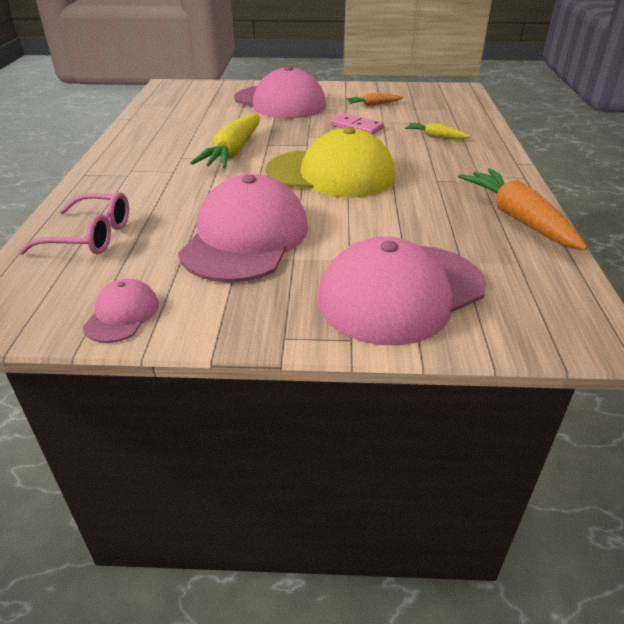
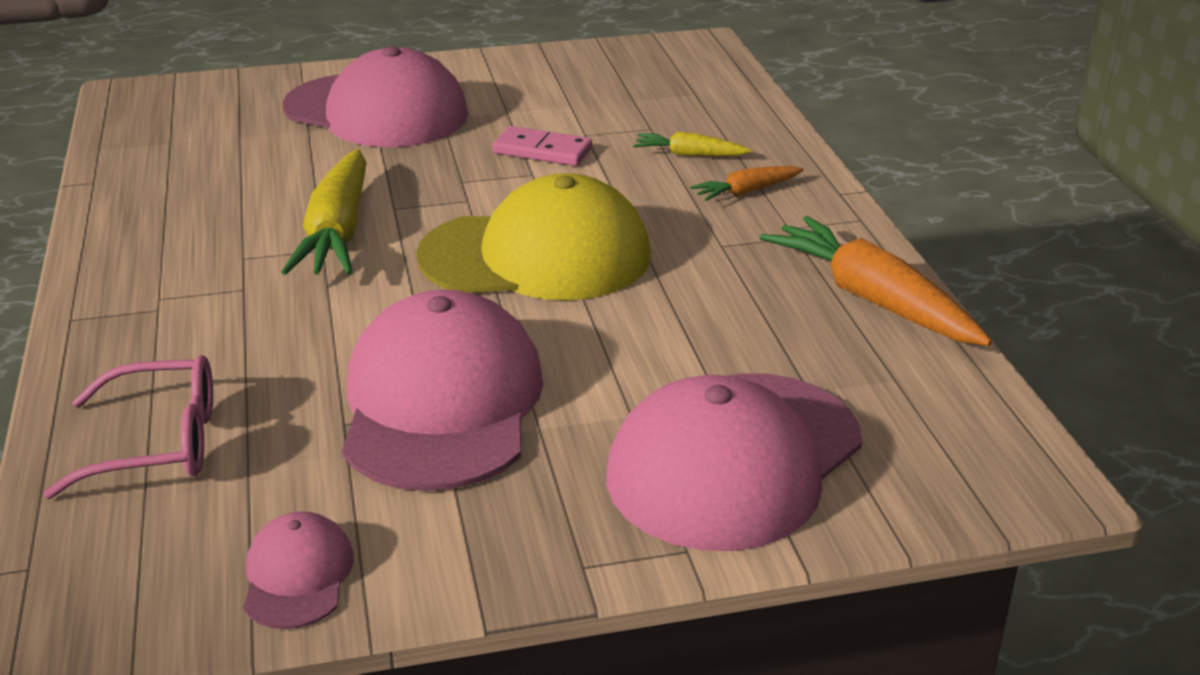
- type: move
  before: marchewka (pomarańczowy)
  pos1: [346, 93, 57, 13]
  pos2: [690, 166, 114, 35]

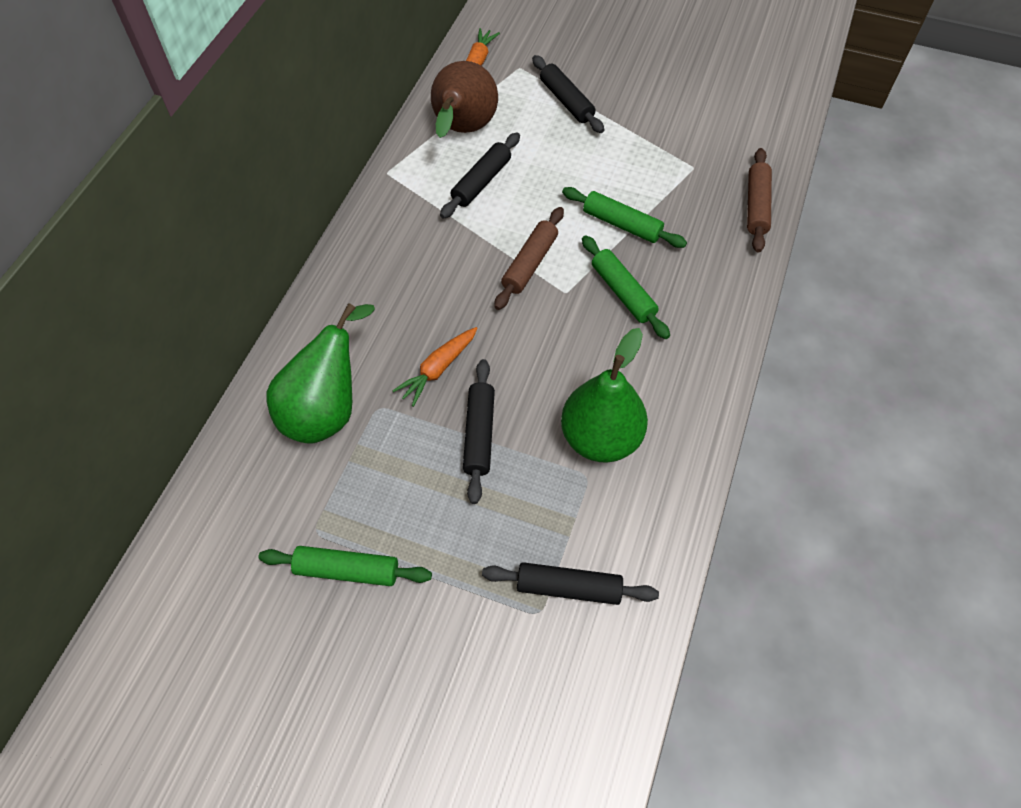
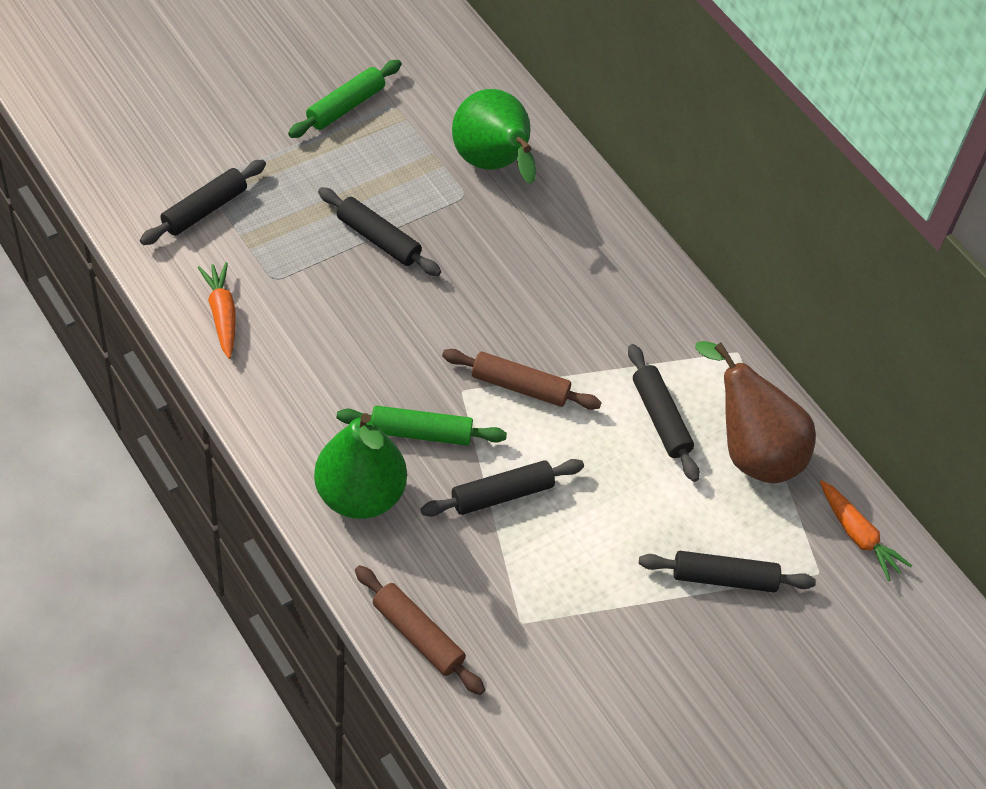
- type: recolor
  before: wałek do ciasta (zielony)
  after: wałek do ciasta (czarny)
  pos1: [562, 187, 125, 61]
  pos2: [421, 459, 163, 58]
- type: rotate
  before: wałek do ciasta (brązowy)
  pos1: [494, 207, 70, 103]
  pos2: [442, 349, 160, 61]
  turn: -45
- type: move
  before: marchewka (pomarańczowy)
  pos1: [392, 327, 86, 80]
  pos2: [198, 262, 38, 97]
- type: move
  before: gruszka (zielony)
  pos1: [561, 328, 87, 135]
  pos2: [314, 413, 93, 106]

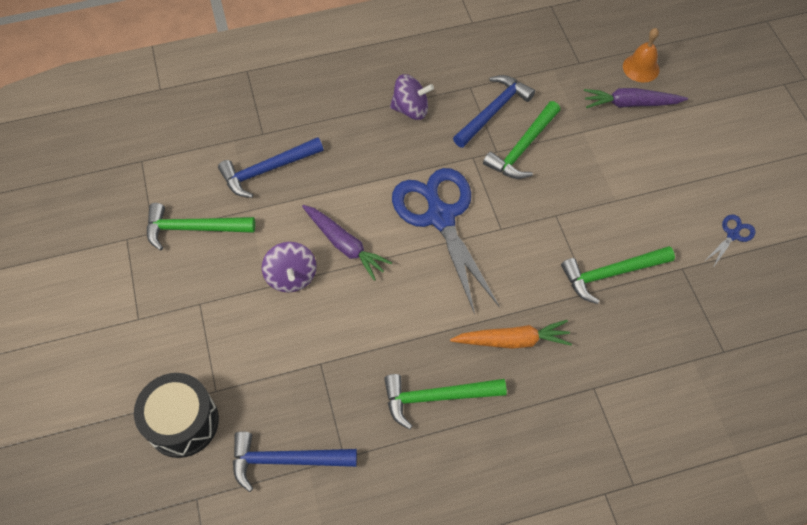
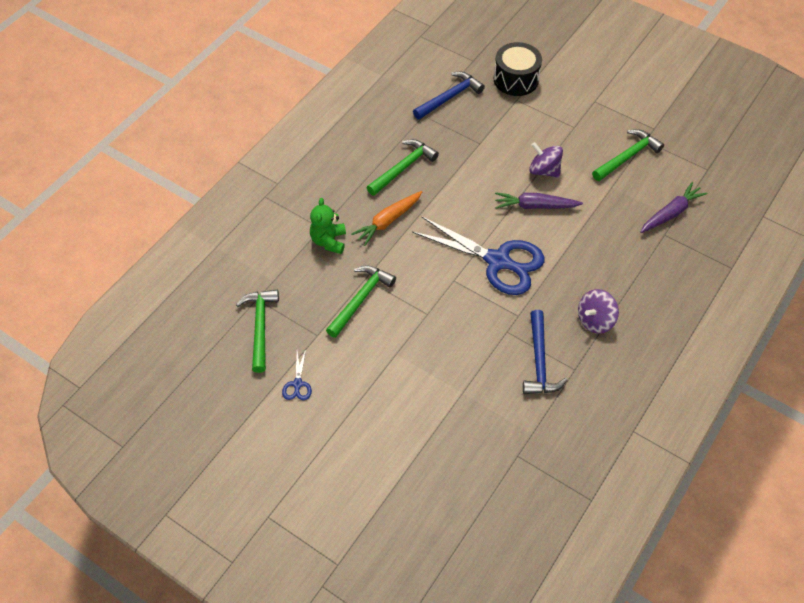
- type: delete
  before: dzwonek (pomarańczowy)
  pos1: [623, 28, 37, 54]
- type: move
  before: marchewka (fioletowy)
  pos1: [584, 88, 104, 20]
  pos2: [640, 182, 68, 51]
- type: move
  before: młotek (zielony)
  pos1: [483, 101, 77, 78]
  pos2: [236, 290, 43, 83]
- type: delete
  before: młotek (niebieski)
  pos1: [218, 137, 106, 61]
- type: insert
  after: miś (zielony)
  pos2: [310, 198, 36, 56]

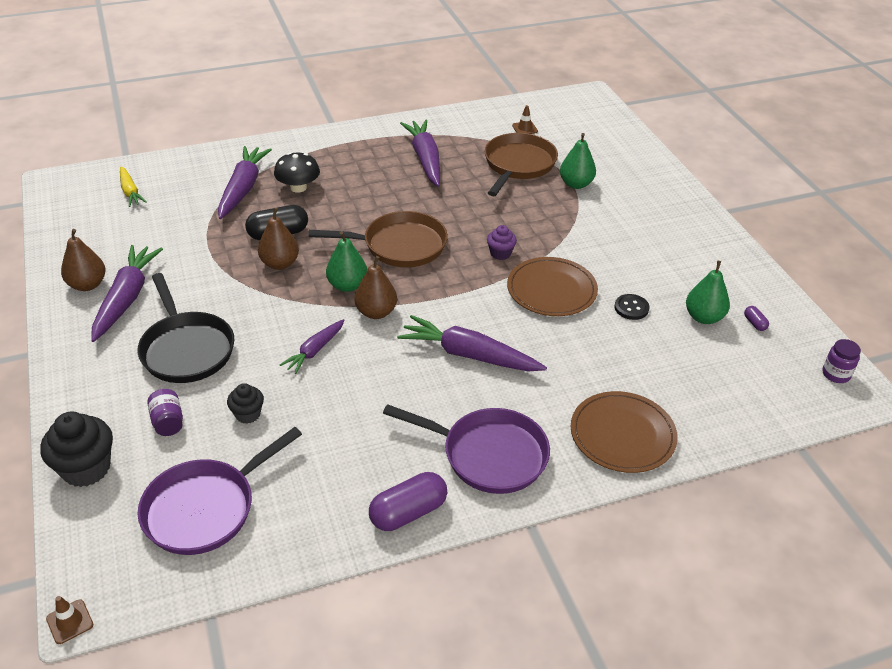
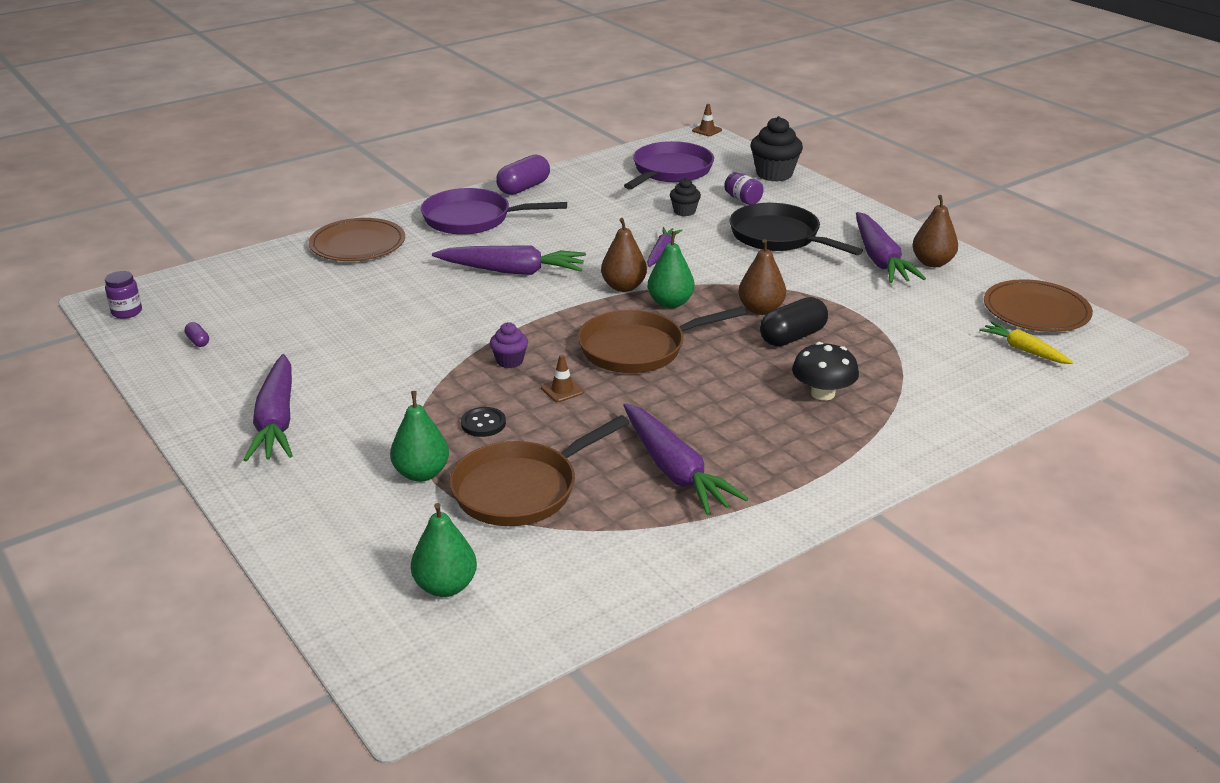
- type: move
  before: pachołek (brązowy)
  pos1: [512, 105, 26, 29]
  pos2: [541, 355, 43, 47]
- type: rotate
  before: patelnia (brązowy)
  pos1: [485, 133, 73, 63]
  pos2: [450, 415, 180, 111]
  turn: 45
- type: move
  before: marchewka (fioletowy)
  pos1: [218, 146, 54, 73]
  pos2: [244, 354, 49, 108]
- type: move
  before: talerz (brązowy)
  pos1: [507, 257, 91, 59]
  pos2: [984, 279, 109, 53]
- type: move
  before: gruszka (zielony)
  pos1: [686, 261, 44, 63]
  pos2: [411, 503, 66, 94]
- type: move
  before: guzik (czarny)
  pos1: [615, 294, 34, 26]
  pos2: [461, 407, 45, 30]

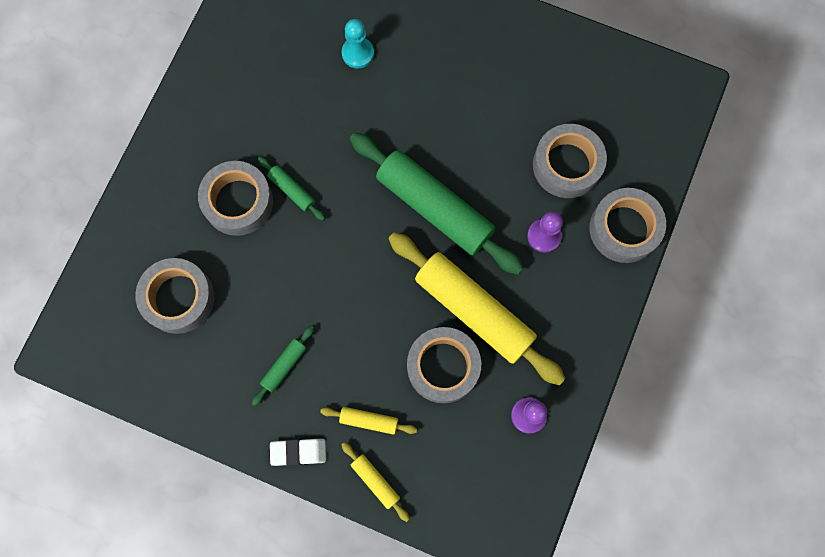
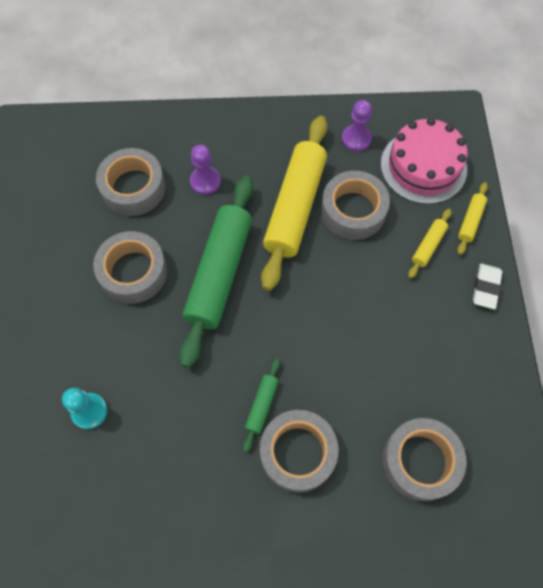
- type: move
  before: taśma klejąca (szary)
  pos1: [589, 188, 77, 75]
  pos2: [93, 231, 74, 73]
- type: delete
  before: wałek do ciasta (zielony)
  pos1: [252, 326, 62, 80]
- type: rotate
  before: wałek do ciasta (żółty)
  pos1: [320, 407, 97, 28]
  pos2: [408, 209, 43, 70]
  turn: 45
- type: rotate
  before: gumka do mazania (biały)
  pos1: [270, 439, 56, 27]
  pos2: [473, 264, 29, 45]
  turn: 45
- type: insert
  after: tort (różowy)
  pos2: [381, 118, 86, 86]

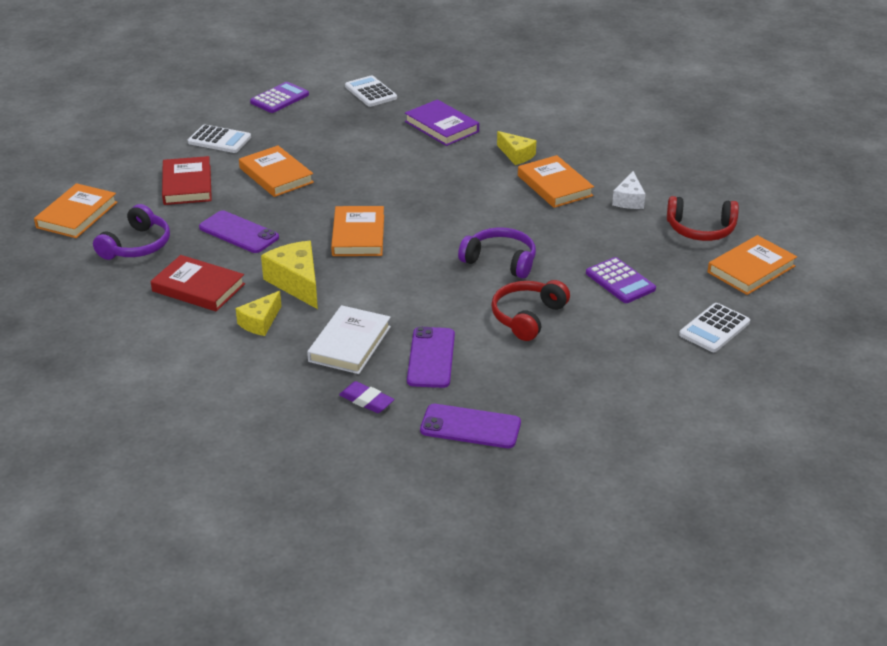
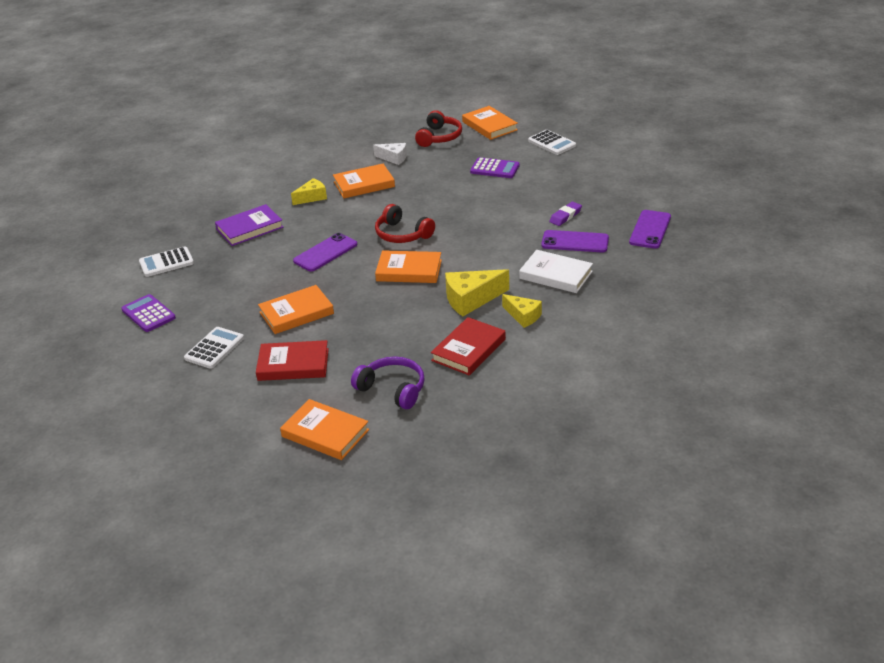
- type: move
  before: telefon (fioletowy)
  pos1: [199, 210, 80, 43]
  pos2: [293, 233, 64, 39]
- type: delete
  before: słuchawki (fioletowy)
  pos1: [458, 227, 78, 52]
- type: rotate
  before: kalkulator (fioletowy)
  pos1: [586, 257, 70, 46]
  pos2: [470, 157, 50, 21]
  turn: 45
- type: move
  before: słuchawki (czerwony)
  pos1: [491, 280, 79, 61]
  pos2: [375, 204, 60, 39]
- type: move
  before: gumka do mazania (fioletowy)
  pos1: [339, 381, 55, 32]
  pos2: [549, 202, 33, 24]

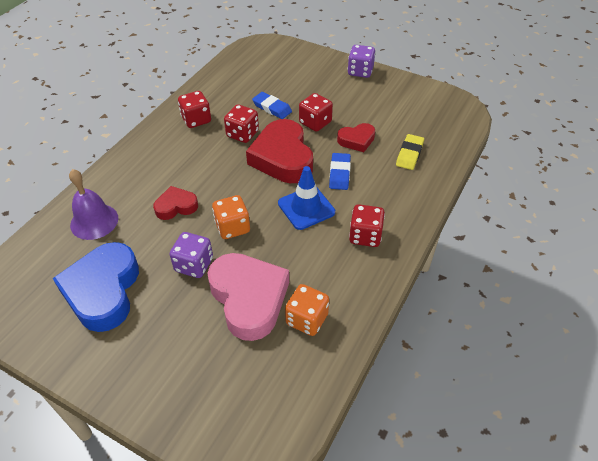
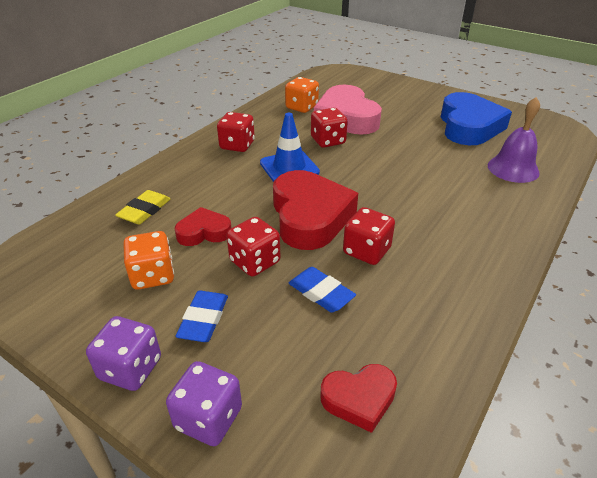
- type: move
  before: kostka do gry (czerwony)
  pos1: [178, 91, 33, 37]
  pos2: [311, 108, 37, 40]
- type: move
  before: gumka do mazania (niebieski)
  pos1: [329, 153, 22, 37]
  pos2: [175, 290, 53, 52]
- type: move
  before: serce (czerwony)
  pos1: [153, 186, 45, 34]
  pos2: [320, 364, 77, 69]
- type: move
  before: kostka do gry (pomarańczowy)
  pos1: [212, 195, 38, 44]
  pos2: [124, 231, 50, 59]
- type: move
  before: kostka do gry (fioletowy)
  pos1: [170, 232, 43, 46]
  pos2: [166, 361, 76, 85]

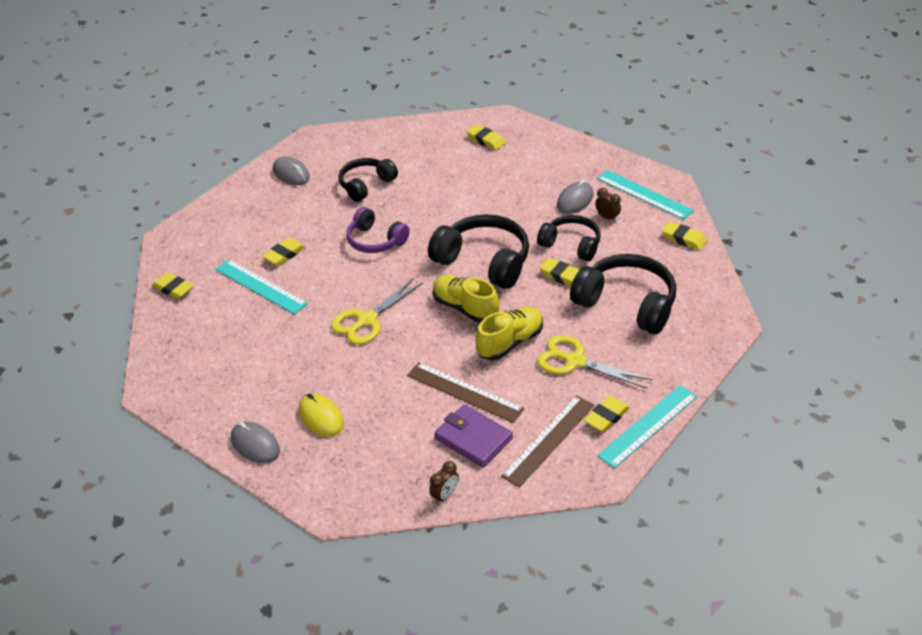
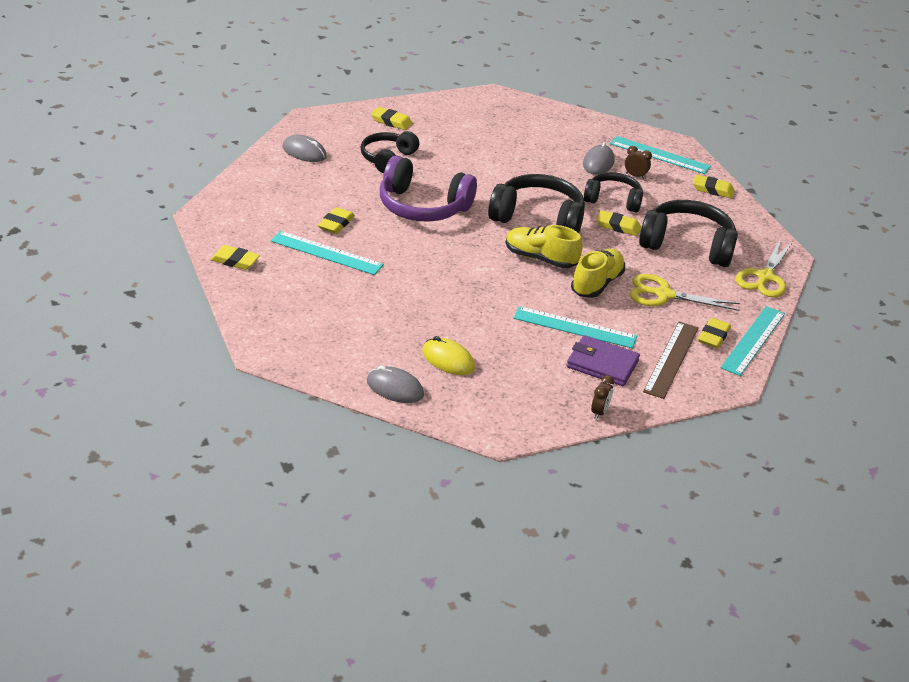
- type: move
  before: gumka do mazania (żółty)
  pos1: [467, 125, 39, 25]
  pos2: [371, 107, 41, 23]
- type: resize
  before: słuchawki (fioletowy)
  pos1: [346, 207, 64, 46]
  pos2: [380, 155, 97, 67]
  scale: 1.56
- type: move
  before: nożyczki (żółty)
  pos1: [331, 278, 92, 67]
  pos2: [736, 240, 57, 57]
- type: recolor
  before: linijka (brązowy)
  after: linijka (turkusowy)
  pos1: [407, 362, 118, 61]
  pos2: [514, 306, 123, 43]

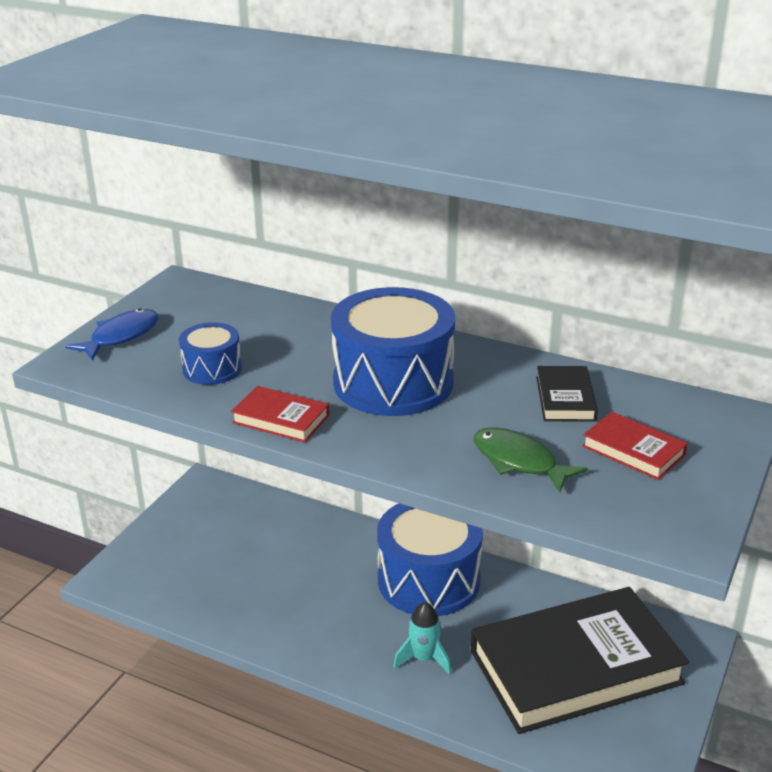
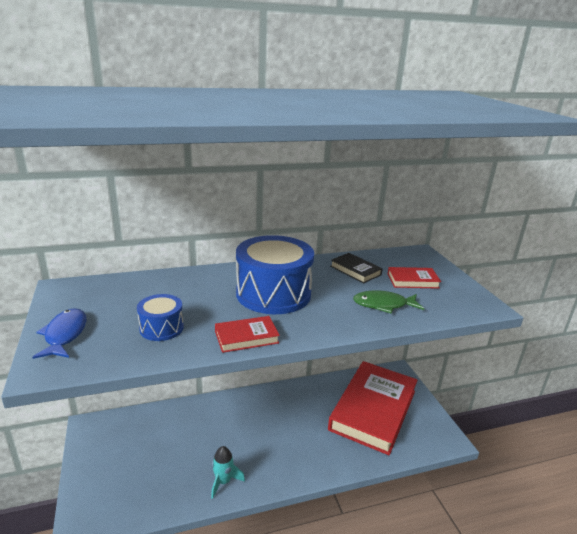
- type: delete
  before: bęben (niebieski)
  pos1: [377, 503, 106, 113]
- type: recolor
  before: książka (czarny)
  after: książka (czerwony)
  pos1: [471, 587, 218, 147]
  pos2: [328, 361, 90, 94]
- type: move
  before: rakieta (turkusowy)
  pos1: [393, 602, 59, 72]
  pos2: [211, 446, 34, 53]

